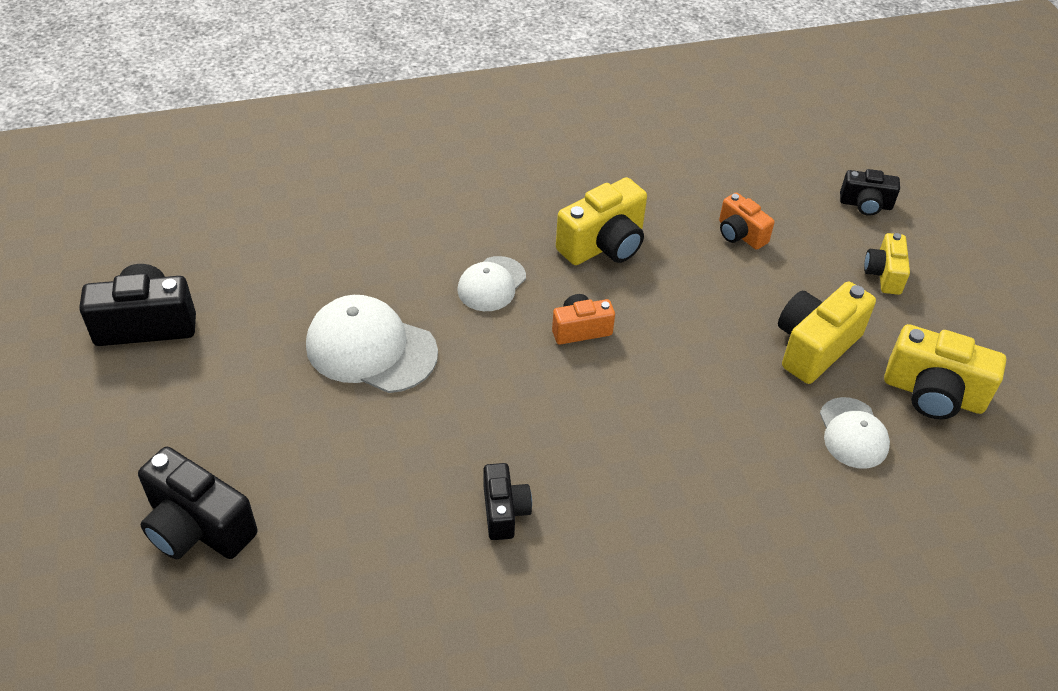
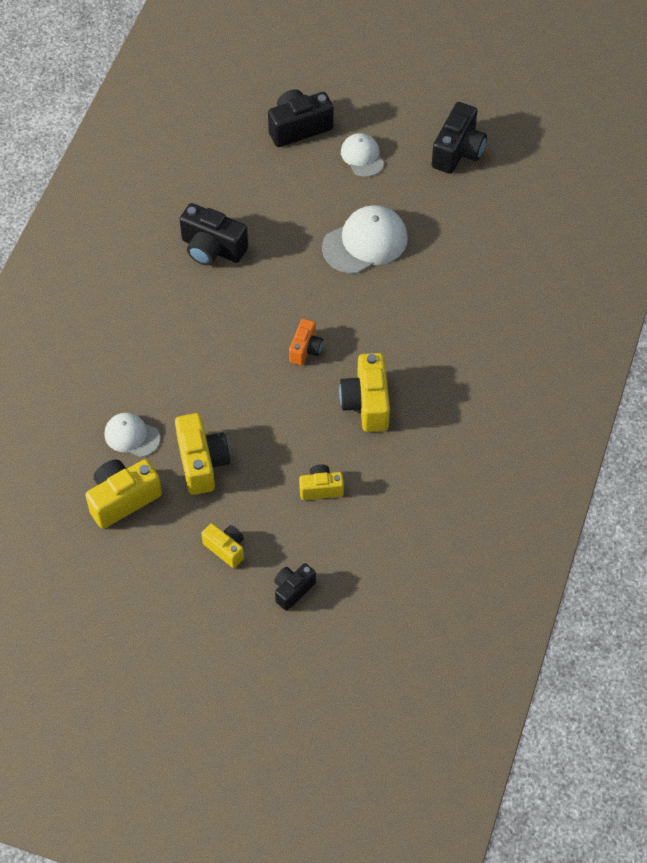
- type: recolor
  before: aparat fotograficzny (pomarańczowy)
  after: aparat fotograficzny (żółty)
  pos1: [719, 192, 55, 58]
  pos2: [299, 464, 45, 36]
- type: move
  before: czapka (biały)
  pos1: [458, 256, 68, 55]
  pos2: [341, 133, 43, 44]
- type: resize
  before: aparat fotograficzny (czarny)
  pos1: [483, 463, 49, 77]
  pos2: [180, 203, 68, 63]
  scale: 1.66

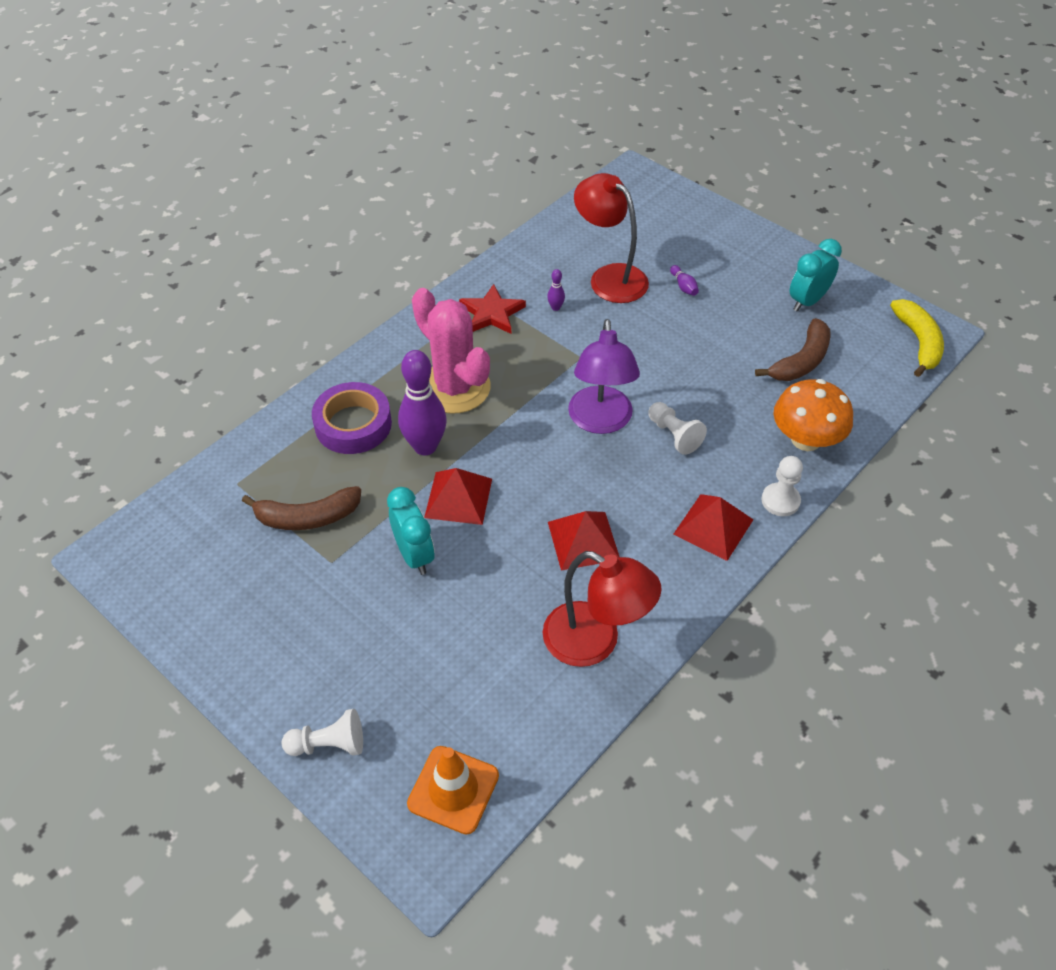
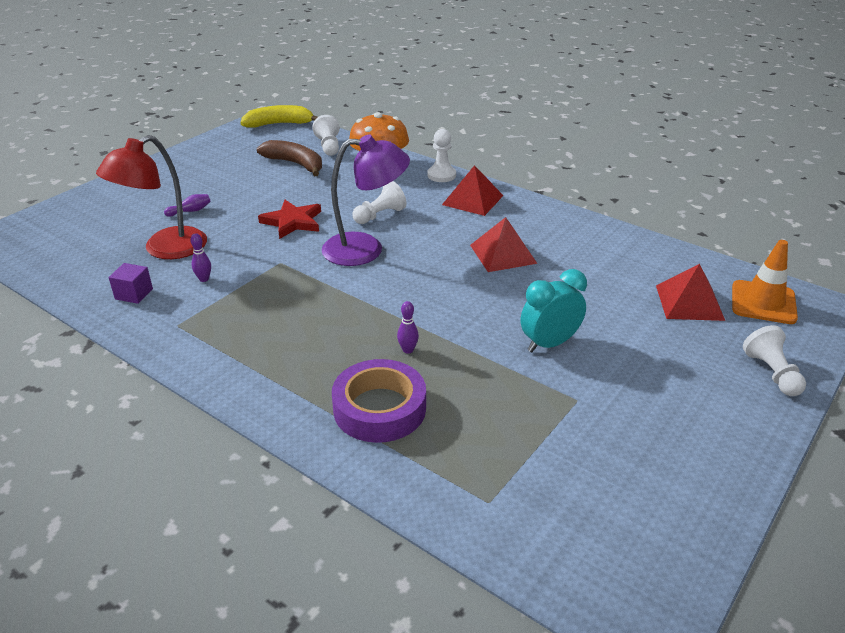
- type: delete
  before: budzik (turkusowy)
  pos1: [790, 239, 52, 73]
- type: move
  before: gwiazda (czerwony)
  pos1: [459, 284, 67, 50]
  pos2: [258, 200, 63, 39]
- type: delete
  before: kaktus (różowy)
  pos1: [412, 288, 79, 126]
- type: resize
  before: kręgiel (fioletowy)
  pos1: [398, 350, 49, 105]
  pos2: [397, 301, 22, 53]
  scale: 0.42
- type: move
  before: piramida (czerwony)
  pos1: [424, 468, 68, 57]
  pos2: [656, 264, 69, 57]
- type: delete
  before: banan (brązowy)
  pos1: [242, 486, 119, 44]
- type: delete
  before: lampka (czerwony)
  pos1: [543, 551, 119, 116]
- type: insert
  after: pionek (biały)
  pos2: [312, 115, 28, 41]
- type: insert
  after: sześcian (fioletowy)
  pos2: [109, 263, 44, 41]

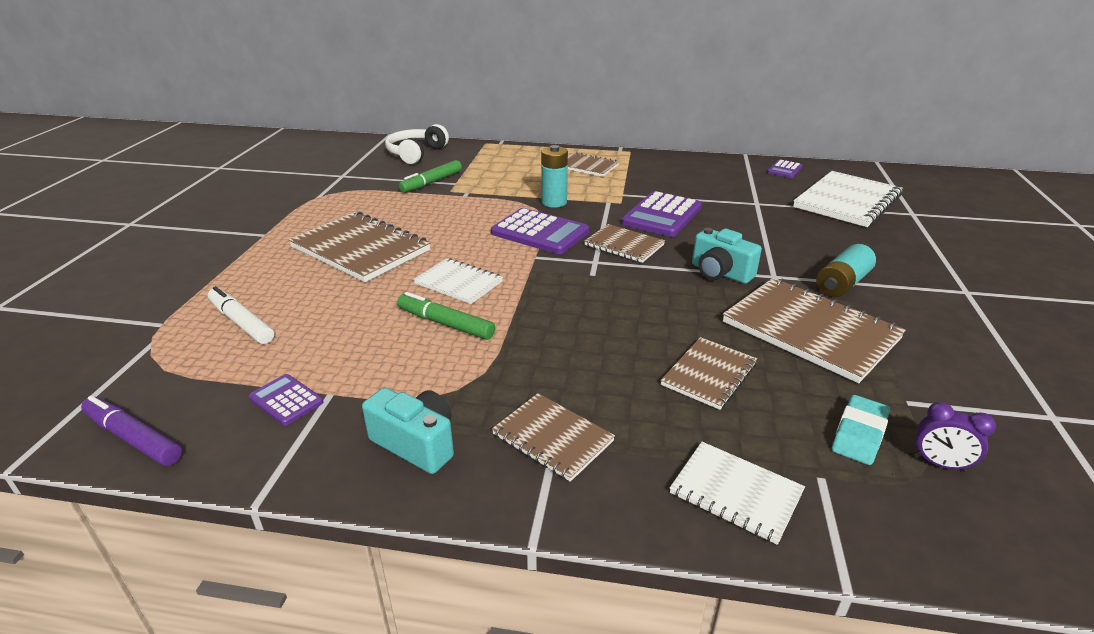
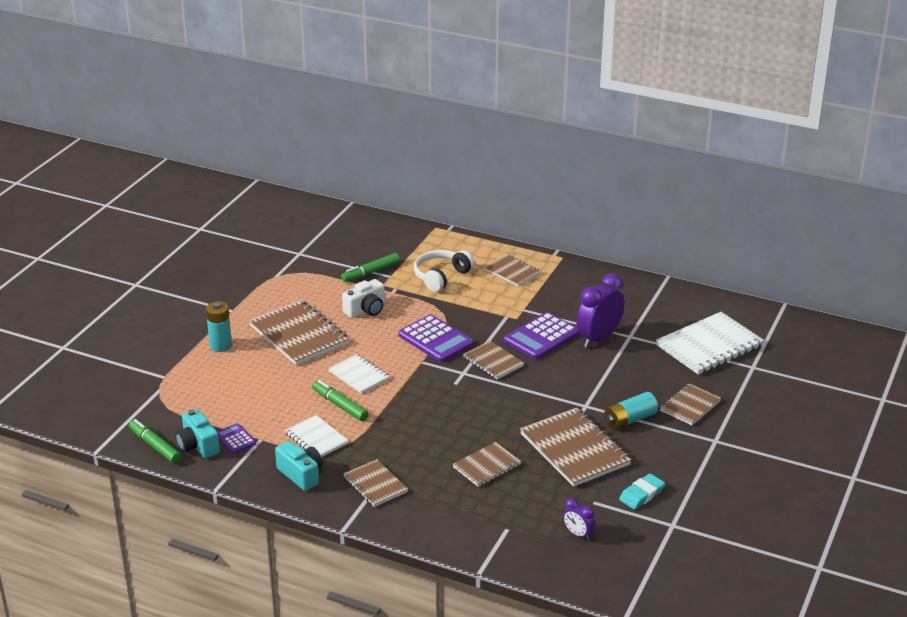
- type: move
  before: słuchawki (biały)
  pos1: [385, 124, 64, 40]
  pos2: [414, 250, 61, 42]
- type: move
  before: bateria (turkusowy)
  pos1: [541, 145, 27, 63]
  pos2: [206, 301, 26, 51]
- type: delete
  before: kalkulator (fioletowy)
  pos1: [767, 160, 36, 18]
- type: move
  before: aparat fotograficzny (turkusowy)
  pos1: [692, 228, 70, 56]
  pos2: [176, 409, 44, 49]
- type: delete
  before: flamaster (biały)
  pos1: [208, 286, 66, 58]
- type: move
  before: gumka do mazania (turkusowy)
  pos1: [832, 395, 58, 70]
  pos2: [619, 474, 46, 35]
- type: recolor
  before: flamaster (fioletowy)
  after: flamaster (zielony)
  pos1: [81, 396, 101, 70]
  pos2: [129, 419, 52, 44]
- type: move
  before: zeszyt (biały)
  pos1: [670, 442, 135, 103]
  pos2: [285, 415, 64, 42]
- type: insert
  after: budzik (fioletowy)
  pos2: [576, 273, 48, 75]
- type: insert
  after: aparat fotograficzny (biały)
  pos2: [342, 279, 43, 39]
- type: insert
  after: zeszyt (brązowy)
  pos2: [660, 383, 61, 42]

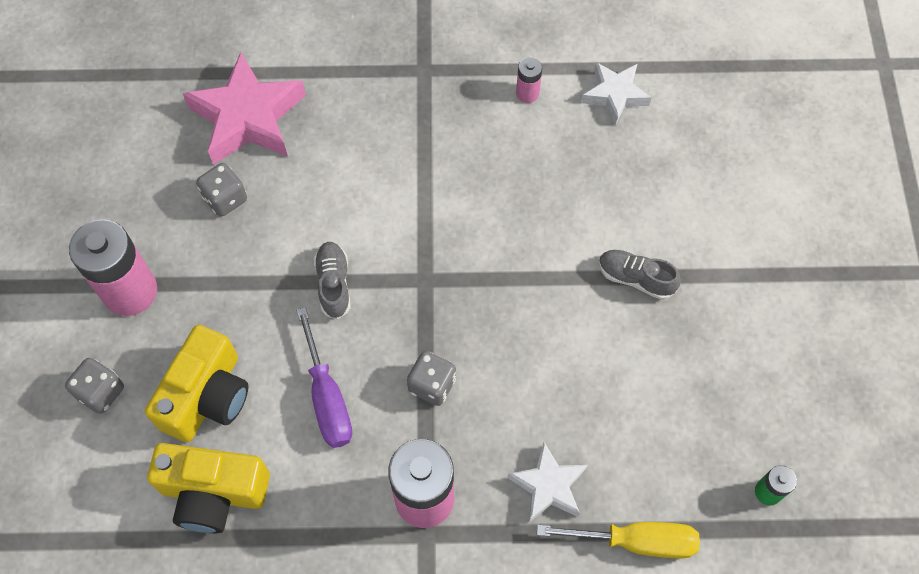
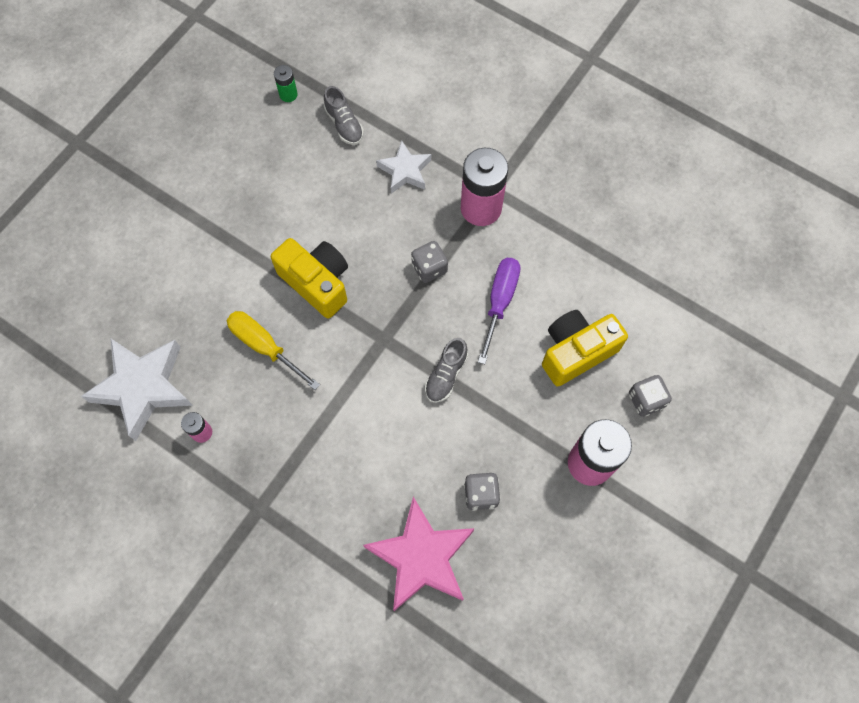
- type: resize
  before: gwiazda (biały)
  pos1: [581, 62, 71, 64]
  pos2: [81, 338, 112, 103]
  scale: 1.73
- type: move
  before: but (szary)
  pos1: [599, 250, 82, 50]
  pos2: [324, 86, 40, 59]
- type: move
  before: aparat fotograficzny (żółty)
  pos1: [147, 443, 123, 90]
  pos2: [271, 238, 77, 80]
- type: move
  before: śrubokręt (żółty)
  pos1: [537, 522, 163, 37]
  pos2: [227, 311, 93, 79]

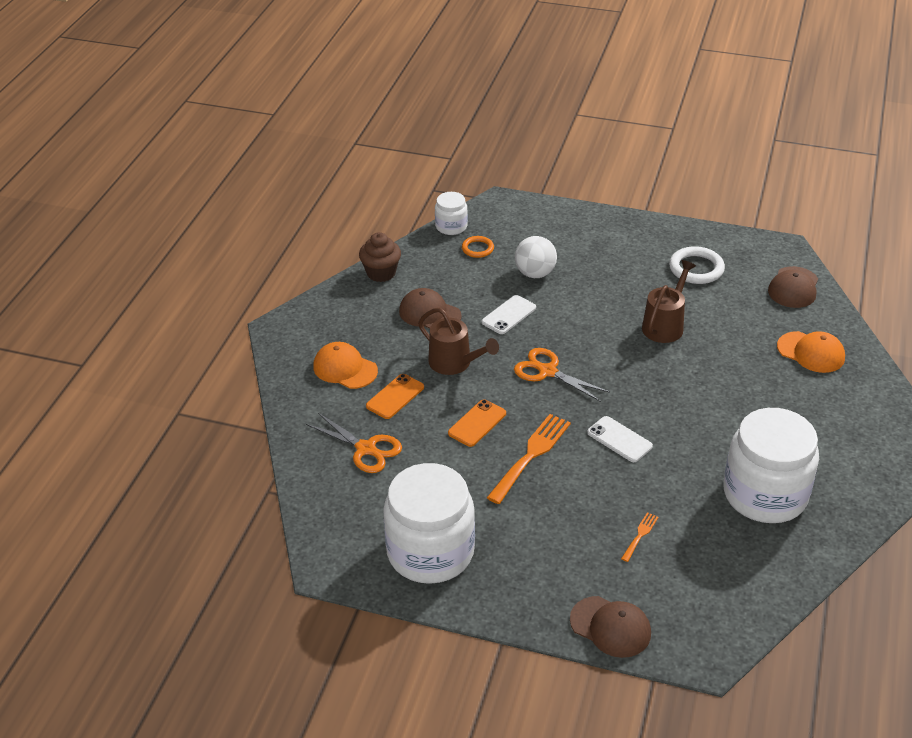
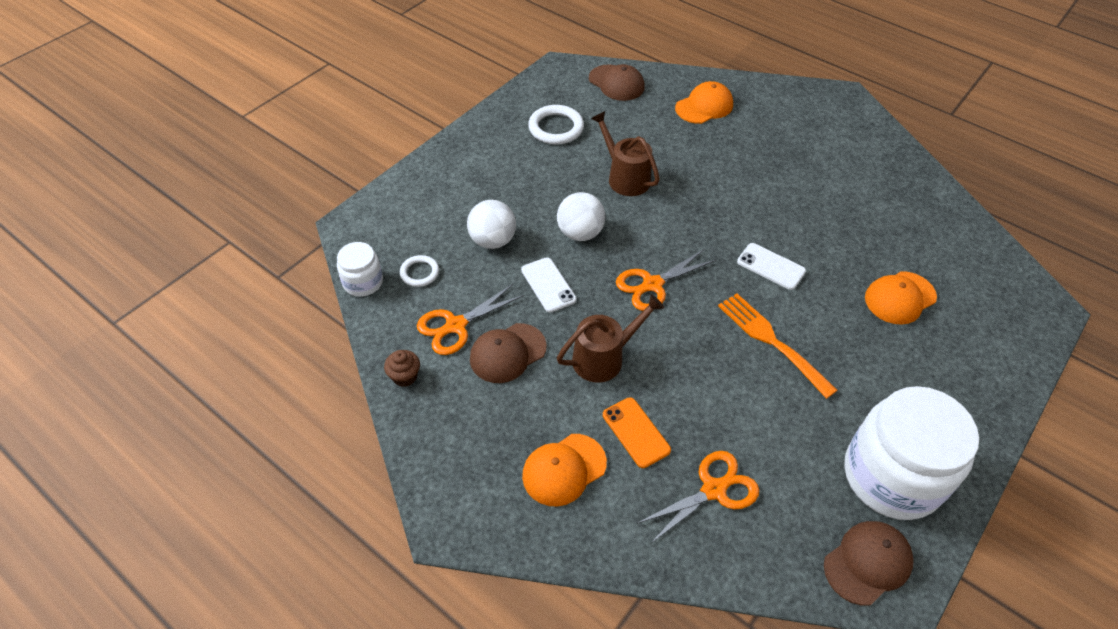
- type: resize
  before: muffinka (brązowy)
  pos1: [359, 232, 42, 50]
  pos2: [384, 350, 36, 37]
  scale: 0.64
- type: recolor
  before: pierścień (pomarańczowy)
  after: pierścień (biały)
  pos1: [462, 236, 32, 22]
  pos2: [400, 255, 39, 32]
- type: delete
  before: telefon (pomarańczowy)
  pos1: [448, 399, 58, 48]
- type: delete
  before: słoik (biały)
  pos1: [724, 408, 95, 115]
- type: rotate
  before: telefon (biały)
  pos1: [587, 416, 66, 46]
  pos2: [737, 243, 69, 47]
  turn: 60
- type: replace
  before: widelec (pomarańczowy)
  after: czapka (pomarańczowy)
  pos1: [621, 512, 38, 50]
  pos2: [865, 271, 72, 54]
- type: move
  before: czapka (brązowy)
  pos1: [570, 596, 81, 62]
  pos2: [824, 521, 89, 84]
- type: insert
  after: piłka (biały)
  pos2: [557, 192, 48, 49]
- type: insert
  after: nożyczki (pomarańczowy)
  pos2: [417, 284, 107, 71]

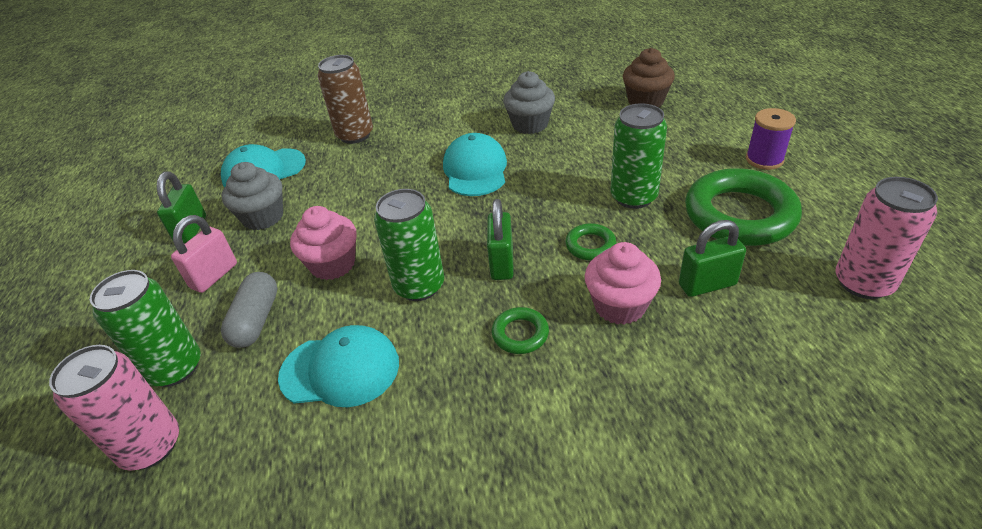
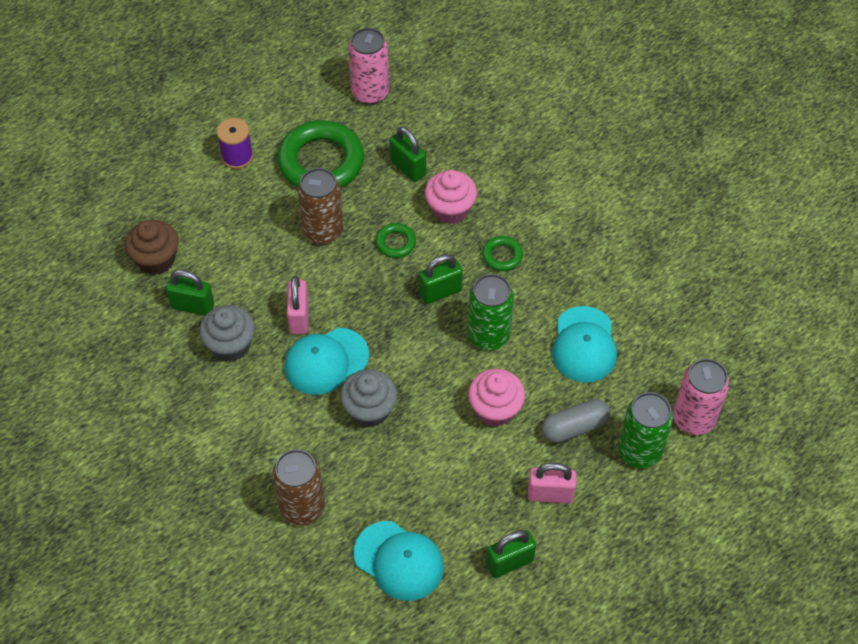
- type: recolor
  before: puszka (zielony)
  after: puszka (brązowy)
  pos1: [610, 103, 57, 106]
  pos2: [298, 168, 45, 76]
- type: move
  before: muffinka (szary)
  pos1: [222, 162, 61, 68]
  pos2: [340, 369, 57, 58]
- type: rotate
  before: czapka (turkusowy)
  pos1: [278, 325, 121, 82]
  pos2: [552, 306, 65, 76]
  turn: -150
- type: insert
  after: kłódka (zielony)
  pos2: [166, 270, 48, 46]
- type: insert
  after: kłódka (różowy)
  pos2: [287, 276, 22, 58]

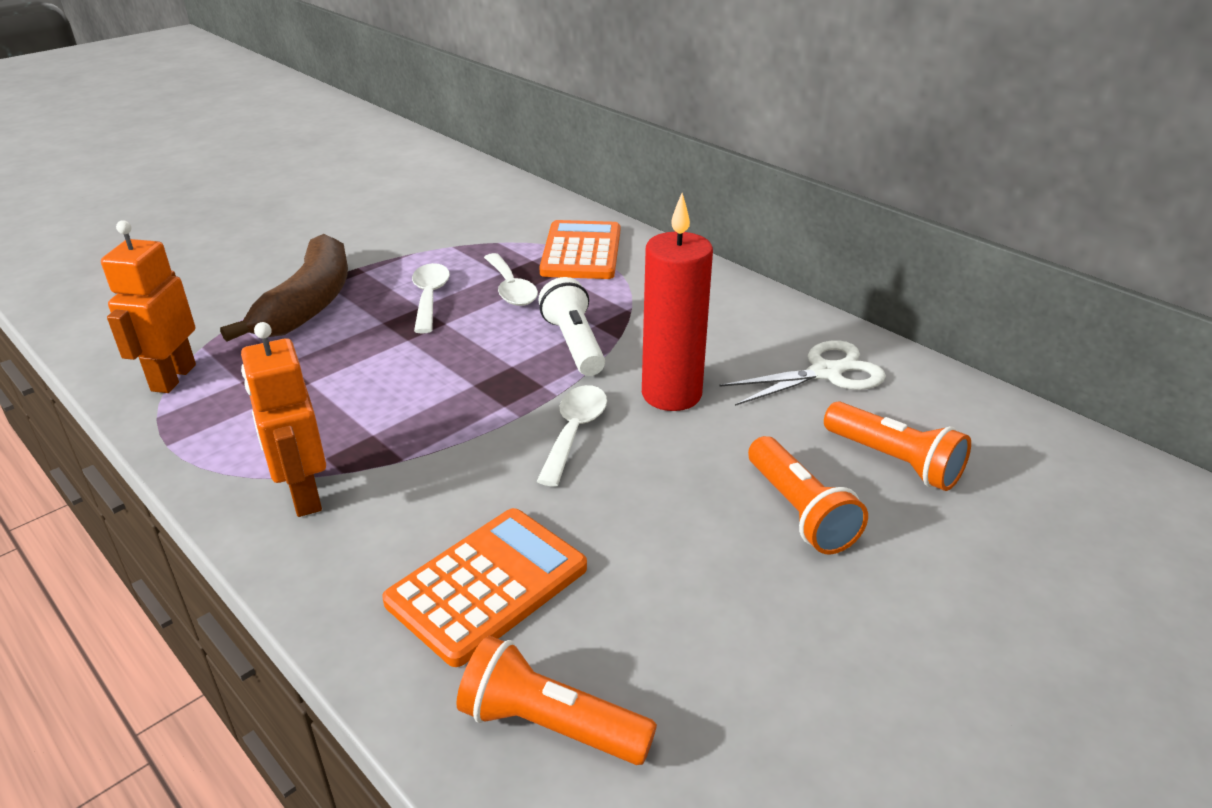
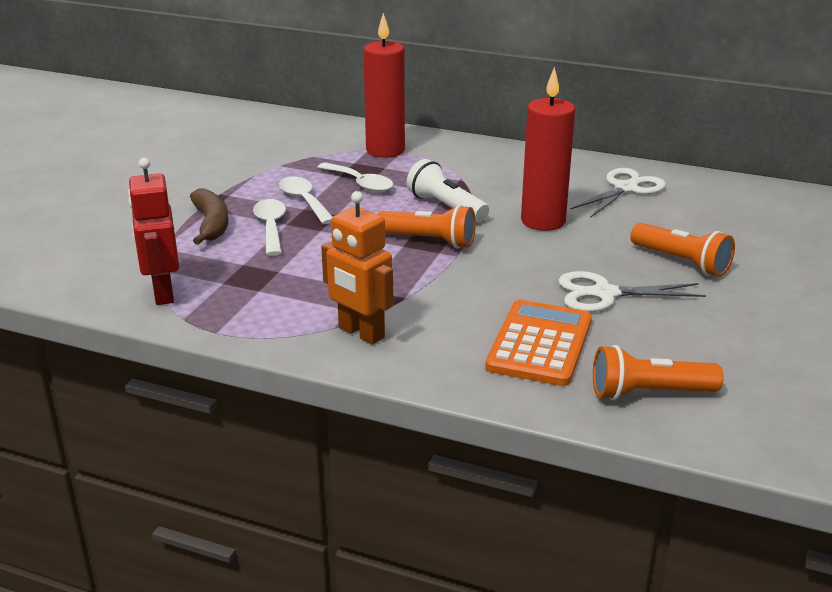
- type: recolor
  before: robot (pomarańczowy)
  after: robot (czerwony)
  pos1: [101, 220, 95, 173]
  pos2: [128, 158, 51, 147]
- type: replace
  before: kalkulator (pomarańczowy)
  after: świeca (czerwony)
  pos1: [540, 220, 80, 59]
  pos2: [363, 13, 42, 145]
- type: resize
  before: banan (brązowy)
  pos1: [220, 234, 128, 107]
  pos2: [190, 188, 38, 57]
  scale: 0.64
- type: move
  before: łyżka (biały)
  pos1: [537, 385, 70, 102]
  pos2: [253, 199, 33, 57]
- type: move
  before: latarka (pomarańczowy)
  pos1: [824, 401, 147, 90]
  pos2: [377, 205, 99, 44]
- type: insert
  after: nożyczki (biały)
  pos2: [558, 271, 148, 41]

